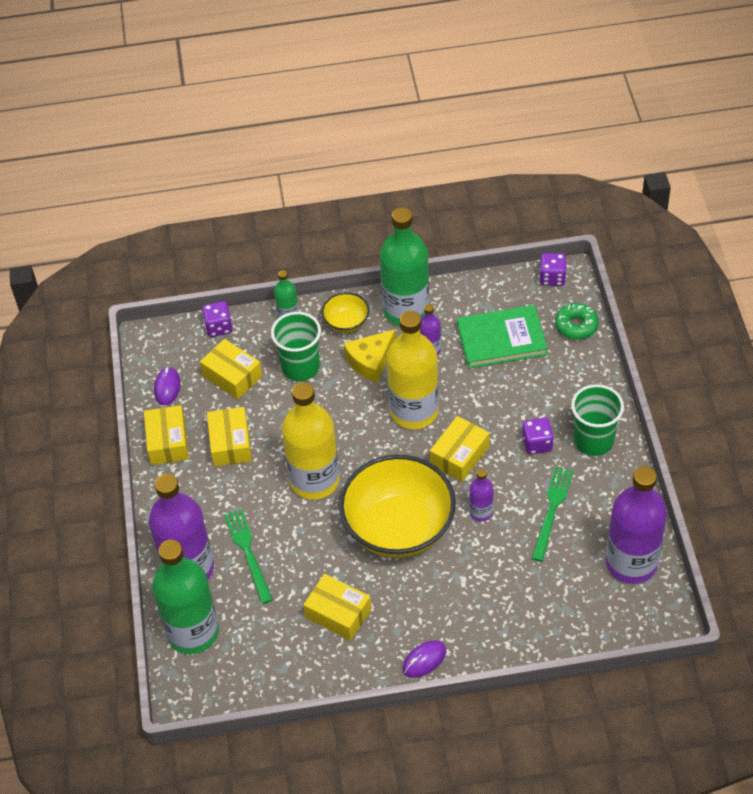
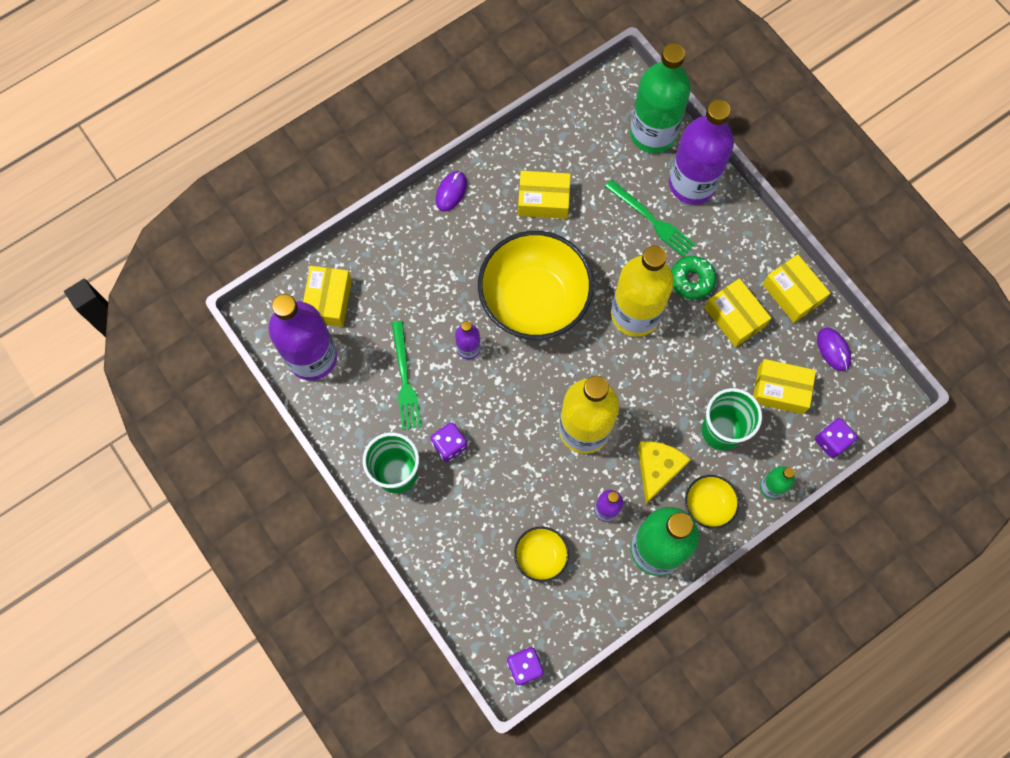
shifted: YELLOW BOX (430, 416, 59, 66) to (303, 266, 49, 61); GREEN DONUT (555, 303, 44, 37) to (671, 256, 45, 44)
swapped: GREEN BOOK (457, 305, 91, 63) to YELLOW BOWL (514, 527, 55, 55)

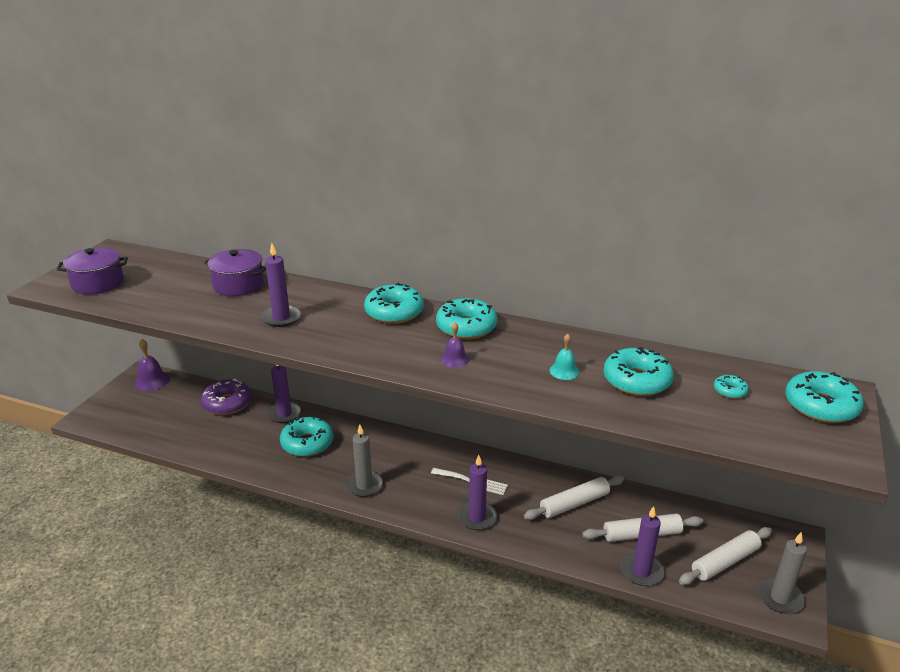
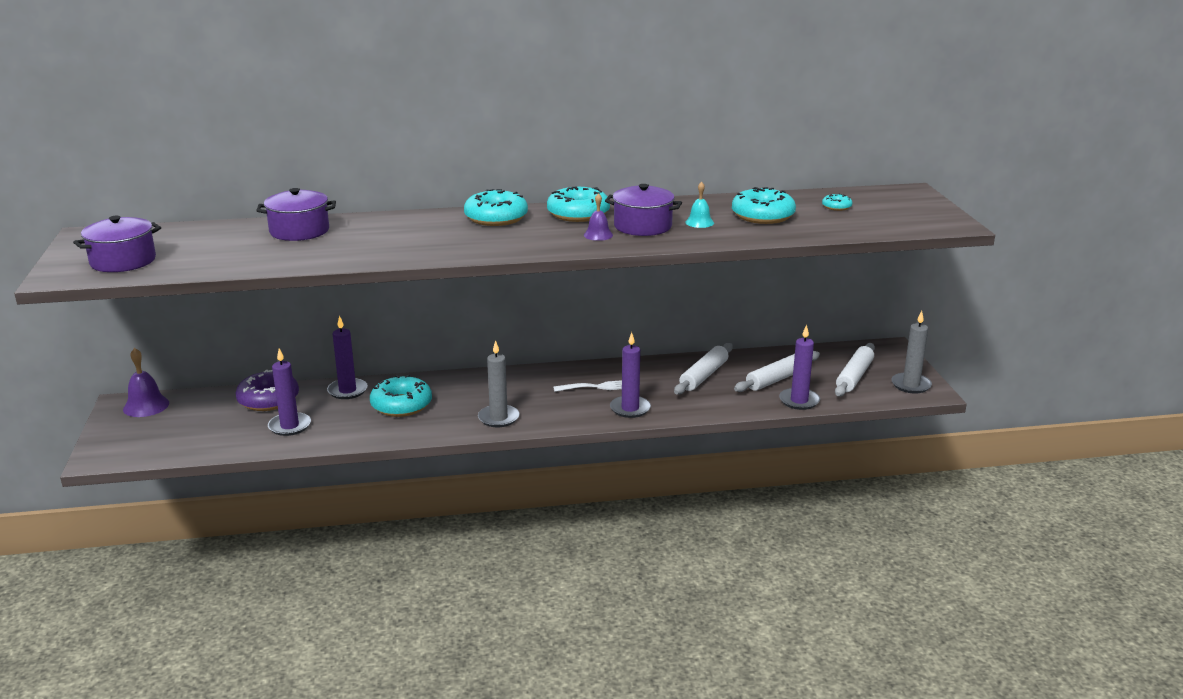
gone: TURQUOISE DONUT (785, 371, 79, 52)
new: PURPLE POT (605, 184, 77, 52)
shifted: PURPLE CANDLE (261, 244, 40, 83) to (268, 348, 43, 88)

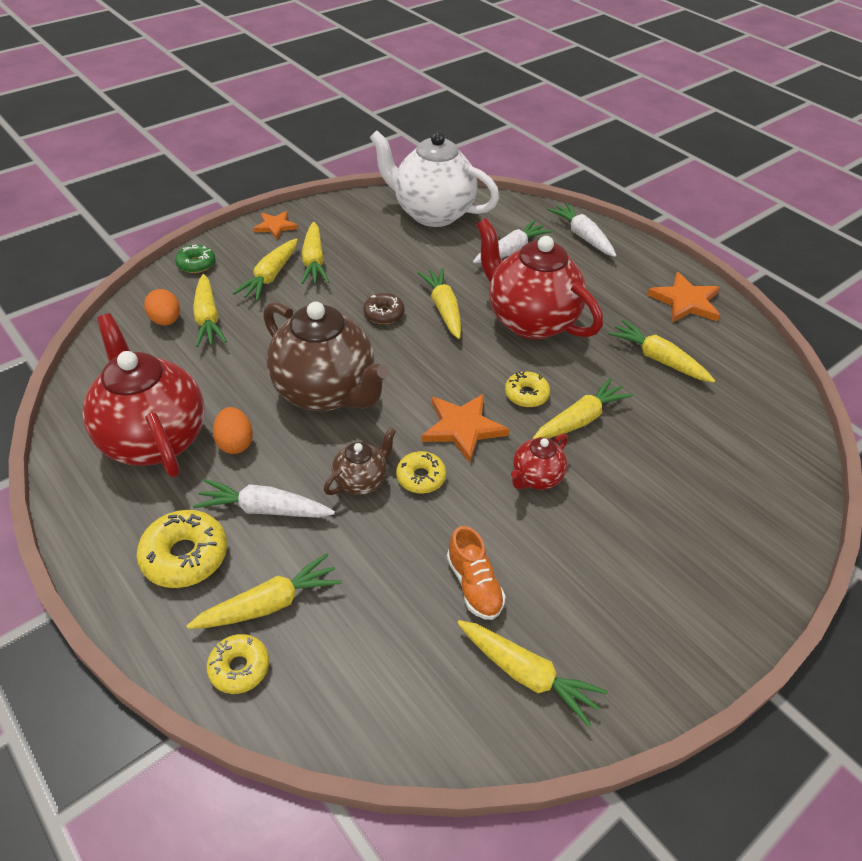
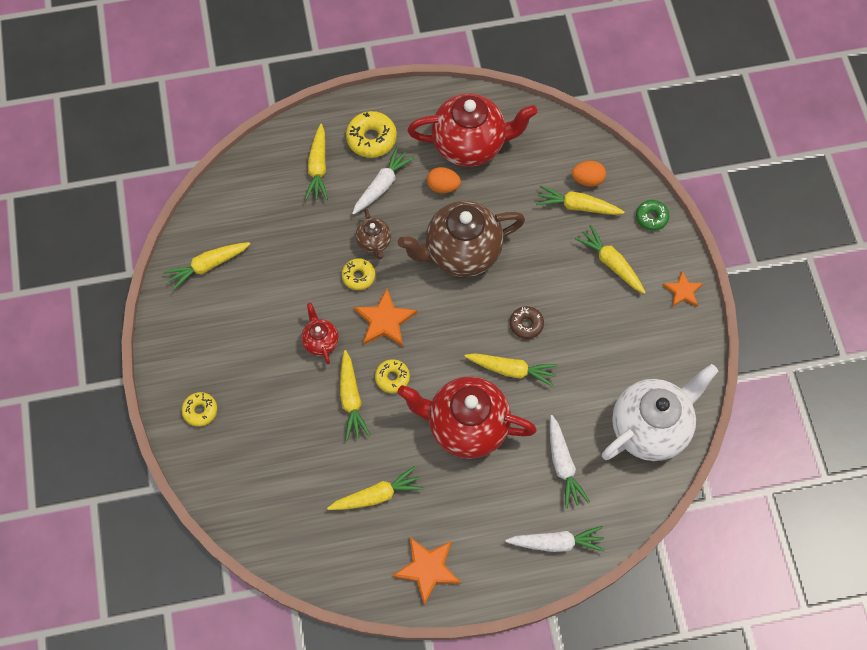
gone: YELLOW CARROT (301, 222, 28, 62); ORANGE SHOE (447, 526, 59, 94)
shifted: YELLOW DONUT (207, 634, 62, 60) to (182, 392, 35, 35)
rotated: RED TEAPOT (476, 218, 127, 122) = (398, 376, 139, 83) 150 degrees counterclockwise

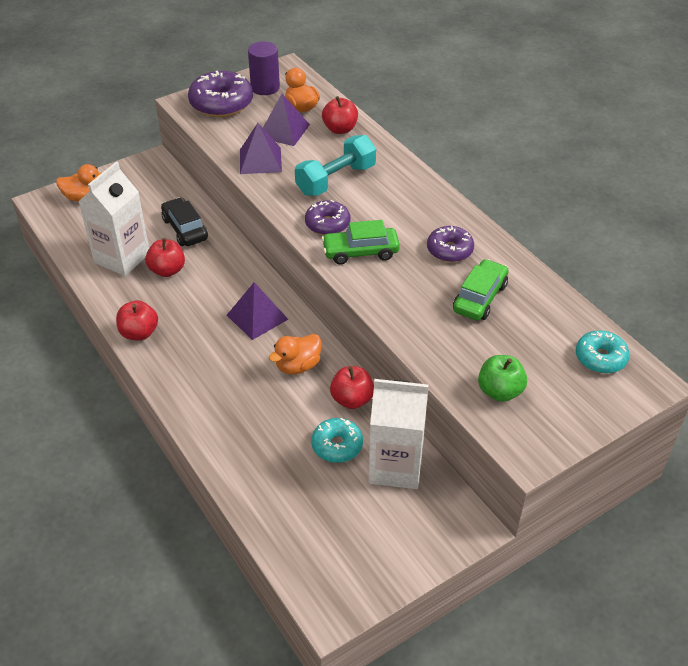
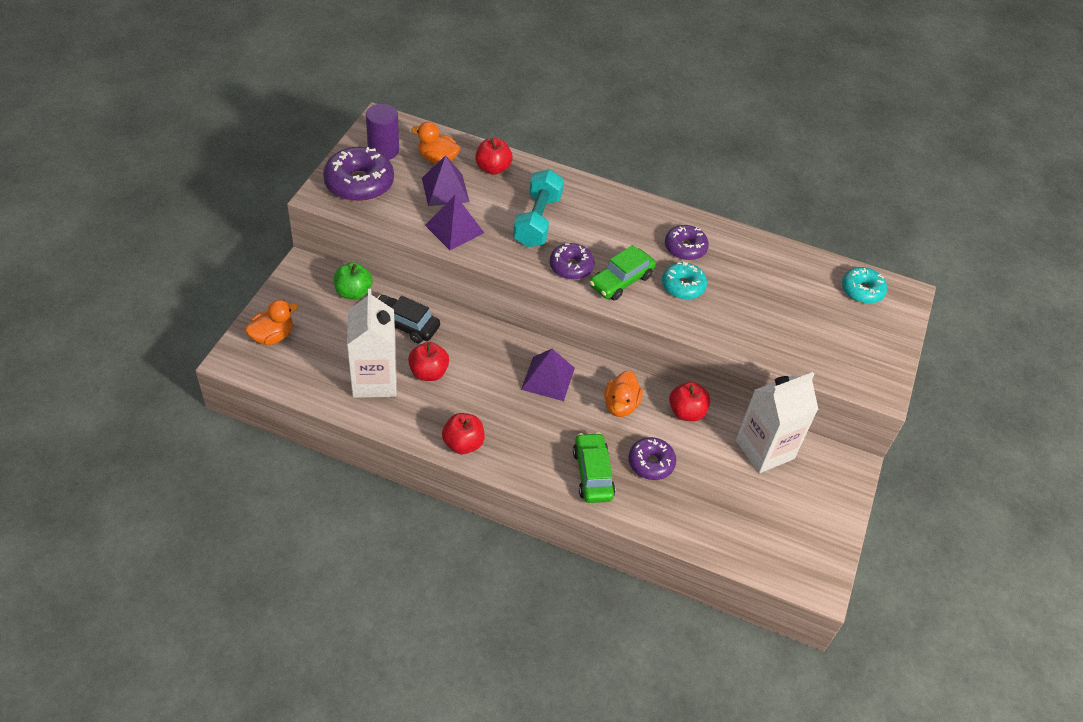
new: PURPLE DONUT (628, 437, 48, 43)
shifted: TURQUOISE DONUT (311, 418, 52, 45) to (662, 262, 45, 37); GREEN CAR (453, 259, 56, 61) to (573, 432, 42, 71); GREEN APPLE (478, 355, 49, 47) to (334, 262, 39, 38)

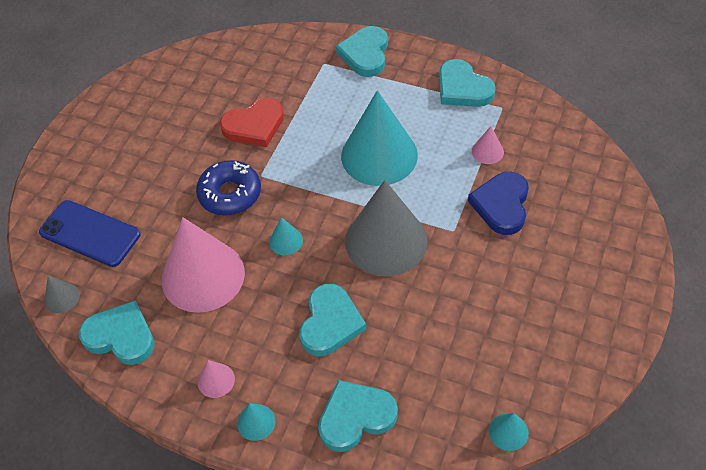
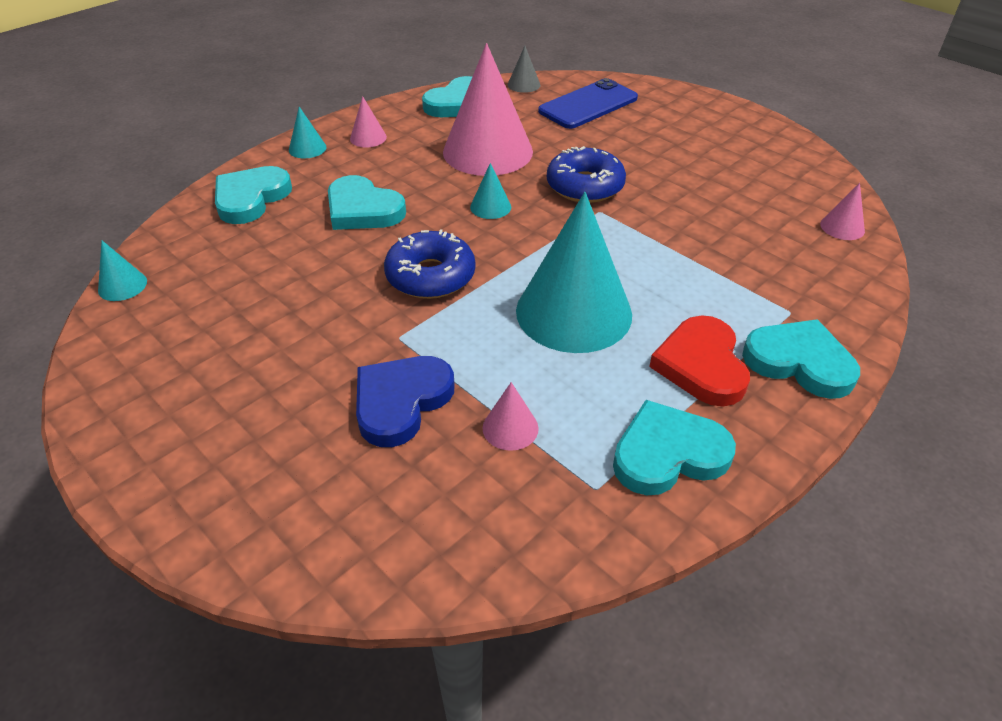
new: PINK CONE (820, 183, 45, 57)
shifted: RED HEART (220, 98, 64, 49) to (649, 315, 101, 91)
swapped: GREY CONE (345, 180, 83, 96) to BLUE DONUT (384, 230, 92, 69)
rotated: TURQUOISE HEART (318, 380, 80, 72) = (215, 166, 77, 58) 150 degrees counterclockwise; BLUE HEART (468, 172, 61, 63) = (356, 356, 99, 91) 90 degrees counterclockwise

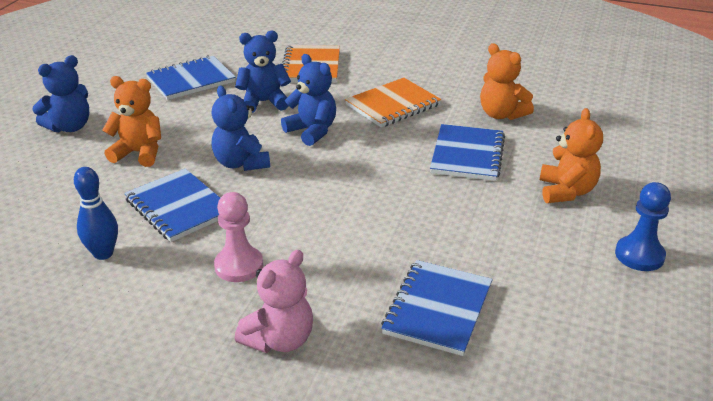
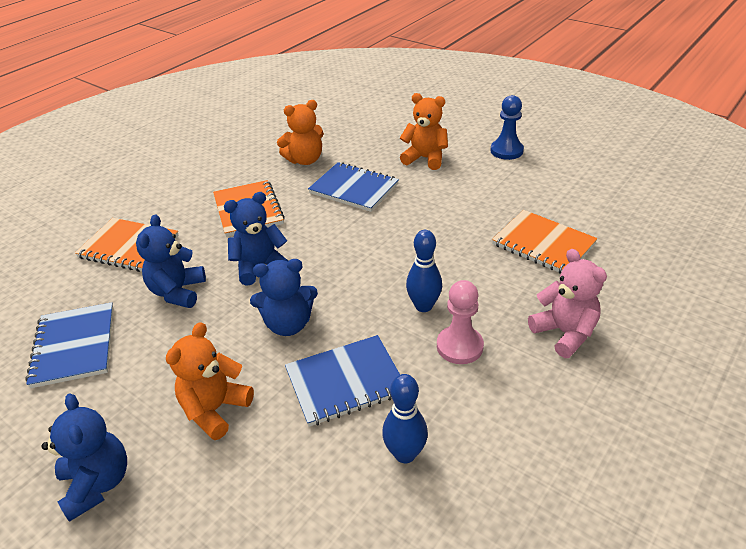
new: BLUE BOWLING PIN (406, 230, 36, 82)
repainted: BLUE NOTEBOOK (381, 260, 112, 96) to ORANGE NOTEBOOK (492, 210, 106, 64)

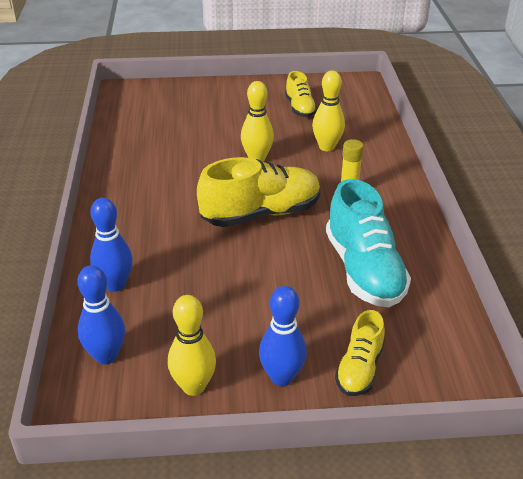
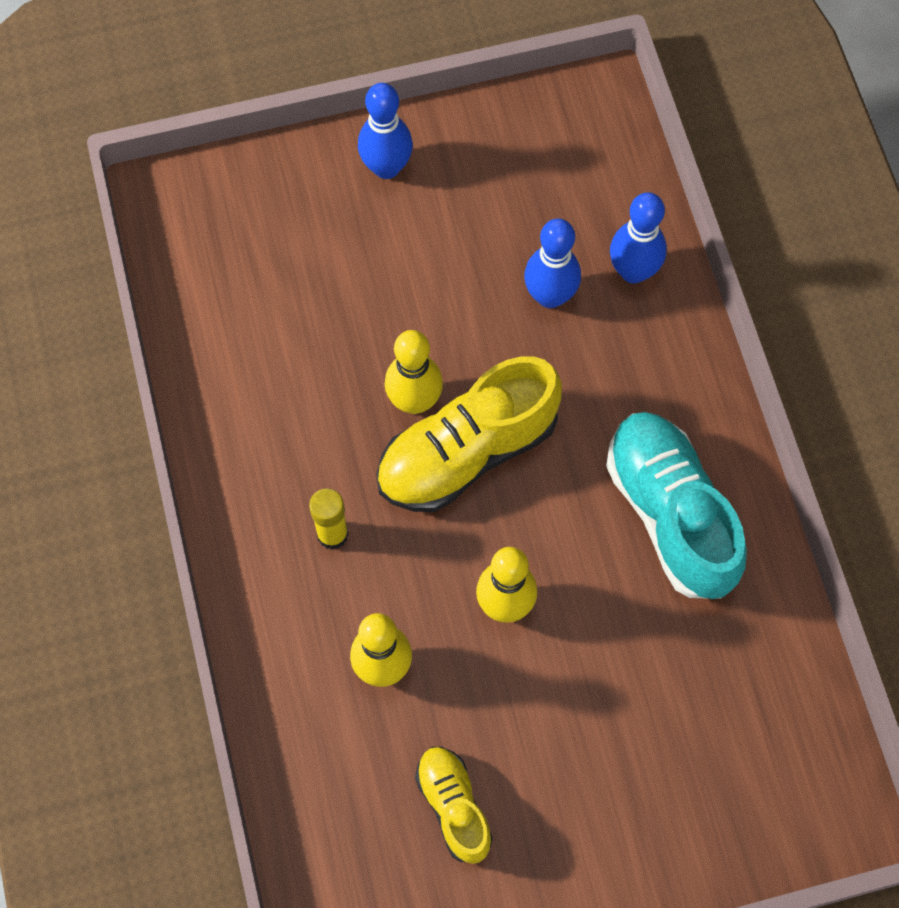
gone: YELLOW SHOE (335, 310, 50, 86)
shifted: BLUE BOWLING PIN (77, 265, 48, 99) to (524, 218, 57, 90); YELLOW BOWLING PIN (168, 295, 48, 101) to (385, 330, 58, 84); TURQUOISE SHOE (326, 179, 85, 128) to (606, 412, 141, 187)

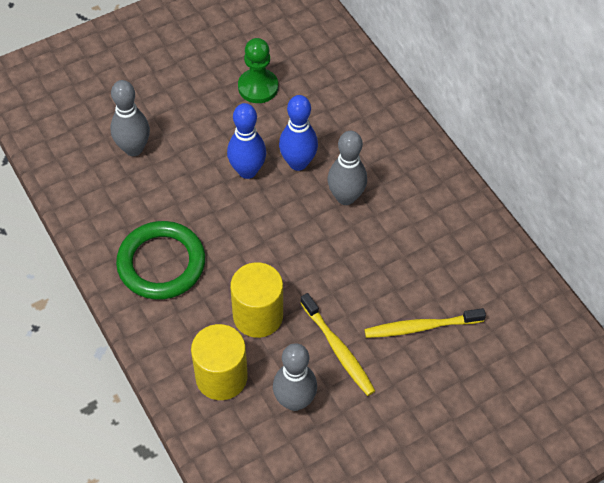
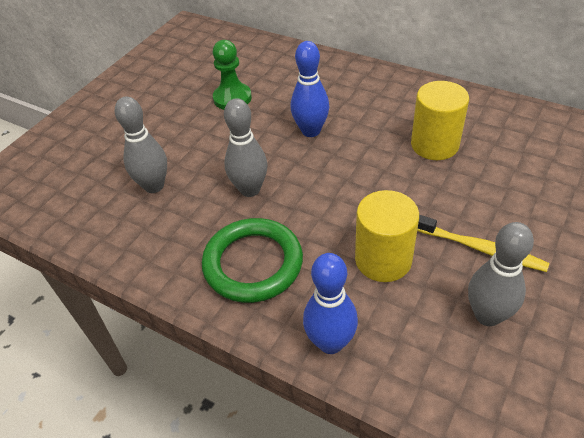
gone: YELLOW TOOTHBRUSH (364, 308, 122, 30)
shifted: YELLOW CYLINDER (191, 324, 57, 76) to (411, 81, 58, 79); BLUE BOWLING PIN (227, 103, 39, 76) to (303, 253, 55, 101); GREY BOWLING PIN (328, 131, 39, 74) to (224, 98, 43, 99)

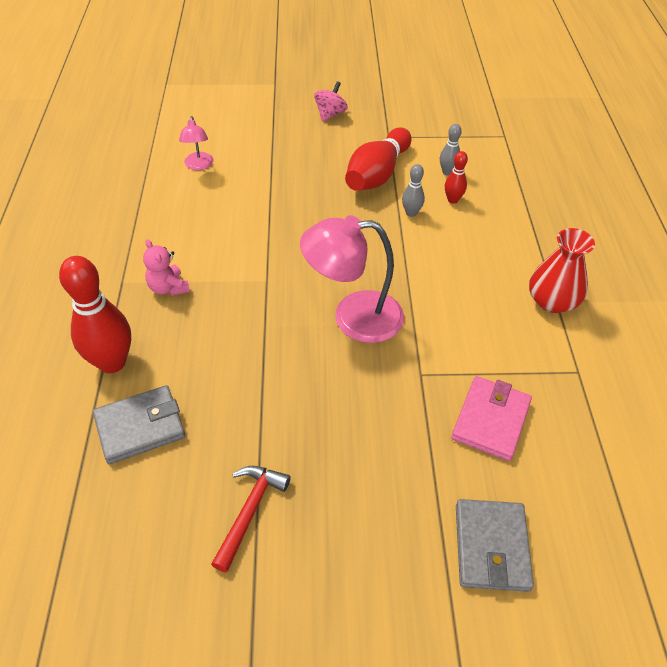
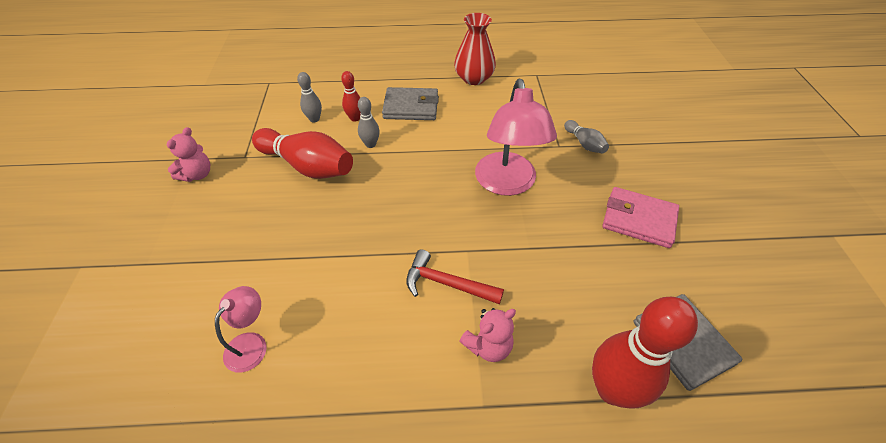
gone: PINK SPINNING TOP (314, 81, 34, 41)
new: PINK TEDDY BEAR (166, 127, 44, 55); GREY BOWLING PIN (564, 120, 45, 33)
shifted: RED HAMMER (211, 466, 80, 107) to (406, 249, 98, 56); PINK WALLET (451, 376, 81, 85) to (602, 187, 77, 61); GREY WALLET (456, 499, 78, 93) to (382, 87, 57, 33)
rotated: PINK LAMP (179, 116, 35, 54) = (215, 286, 51, 86) 60 degrees counterclockwise

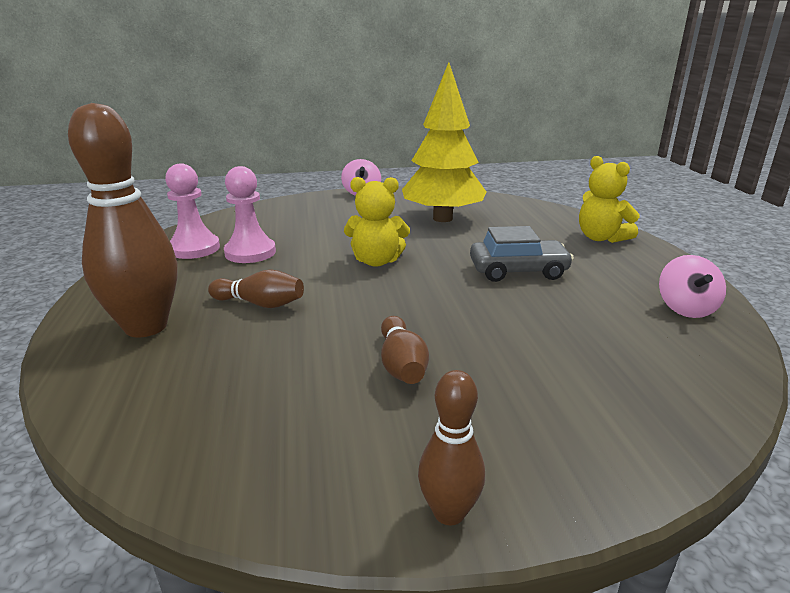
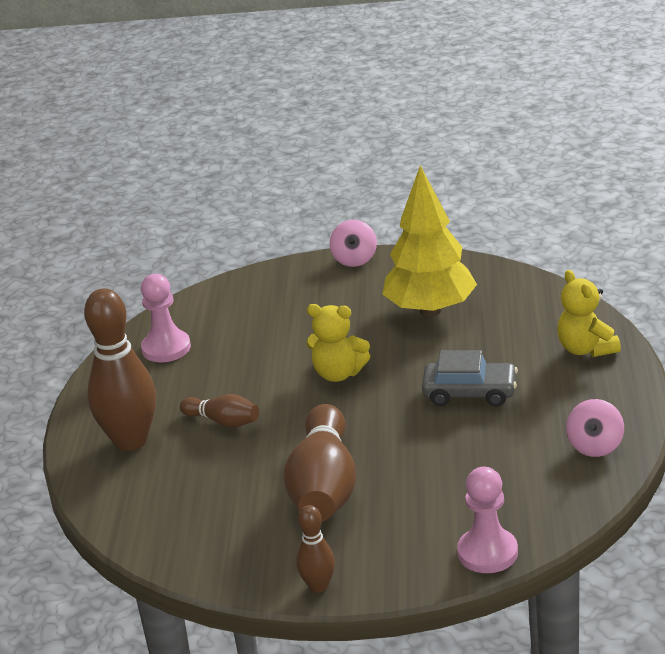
shifted: PINK PAWN (224, 166, 52, 97) to (457, 467, 61, 106)
scaled: BROWN BOWLING PIN (381, 316, 48, 68) = (283, 404, 73, 118) x1.99

